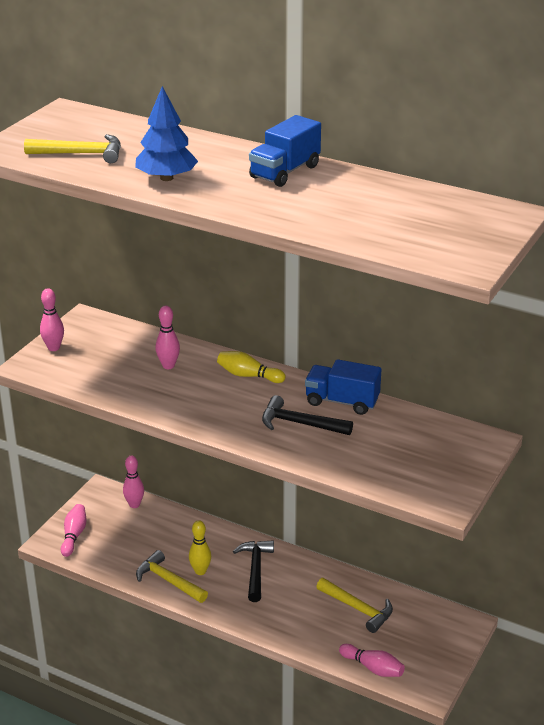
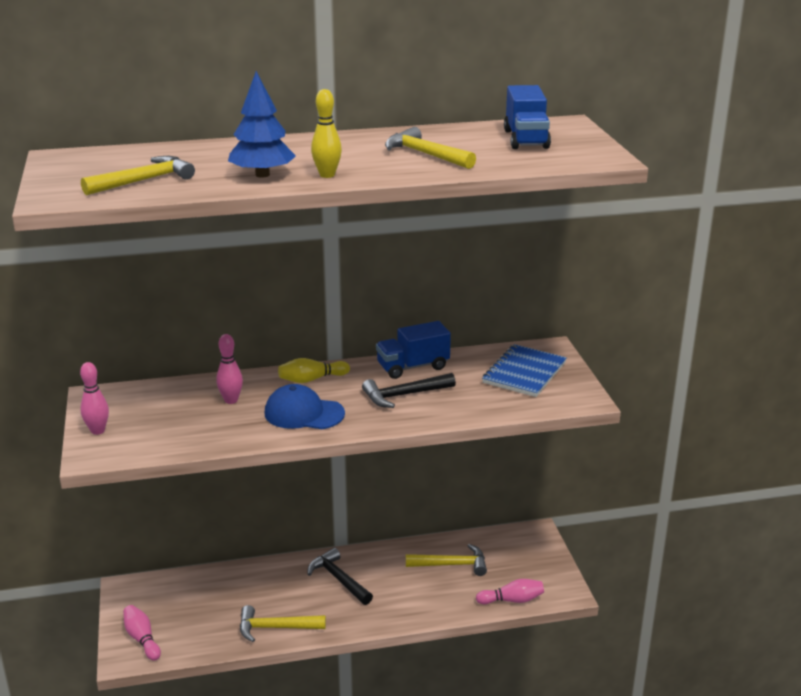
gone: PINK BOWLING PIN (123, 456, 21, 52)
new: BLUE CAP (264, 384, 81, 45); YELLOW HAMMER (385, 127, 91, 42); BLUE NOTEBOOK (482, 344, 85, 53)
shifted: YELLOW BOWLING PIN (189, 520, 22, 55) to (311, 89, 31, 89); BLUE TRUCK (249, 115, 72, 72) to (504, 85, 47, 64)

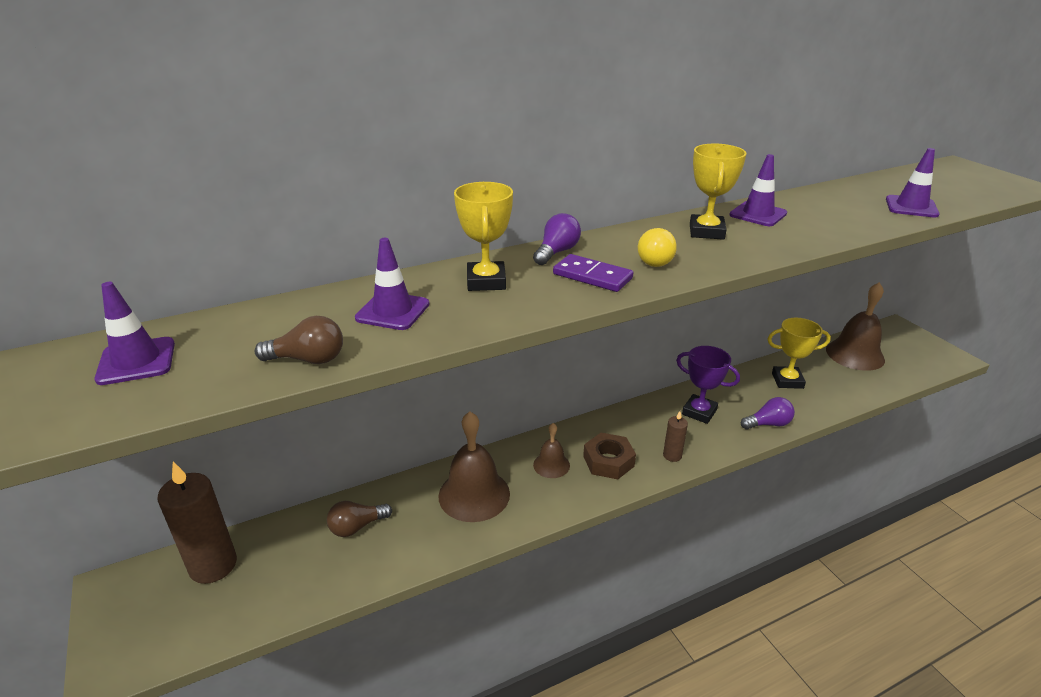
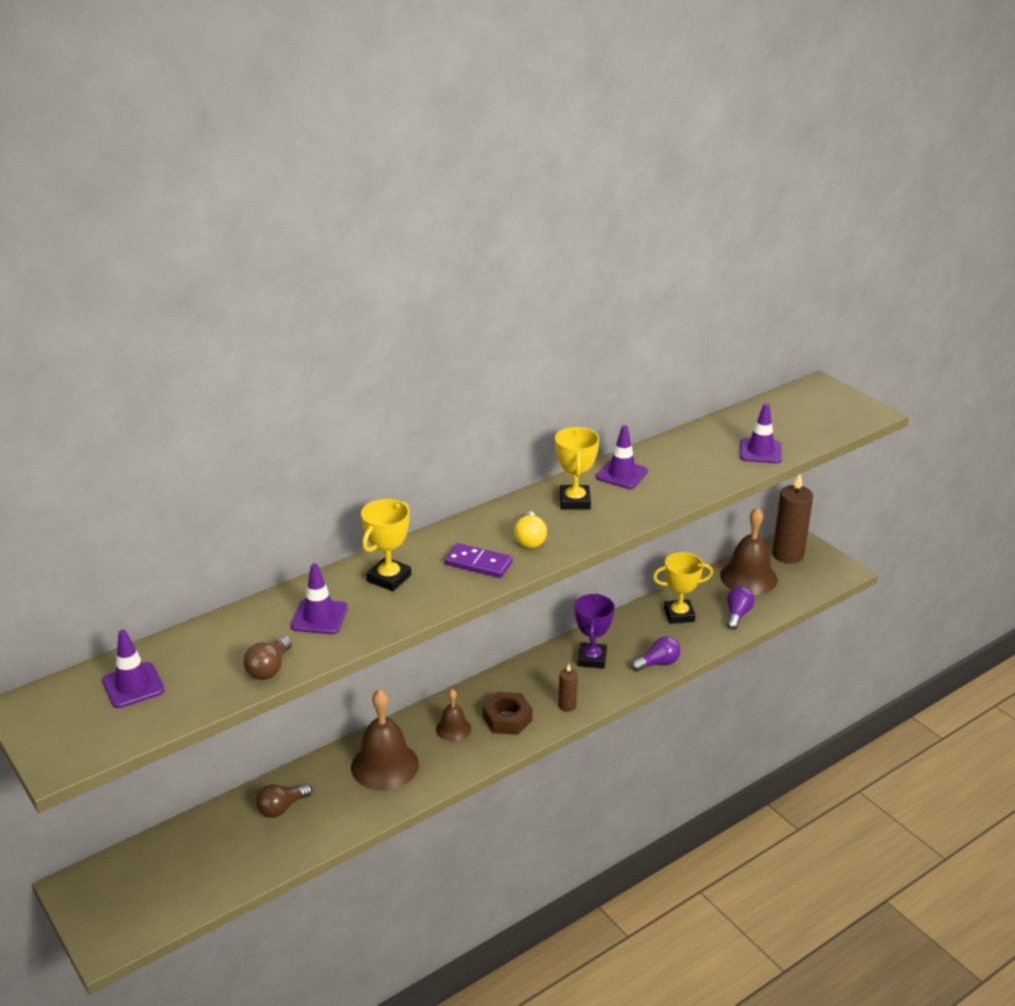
shifted: BROWN CANDLE (157, 462, 80, 122) to (772, 474, 41, 89); PURPLE LIGHT BULB (533, 213, 48, 52) to (727, 586, 28, 44)
rotated: BROWN LIGHT BULB (255, 316, 88, 48) = (243, 635, 49, 45) 120 degrees clockwise; YELLOW TROPHY (454, 182, 59, 109) = (361, 499, 50, 92) 45 degrees clockwise; PURPLE TROPHY (676, 346, 64, 78) = (575, 593, 40, 76) 75 degrees clockwise

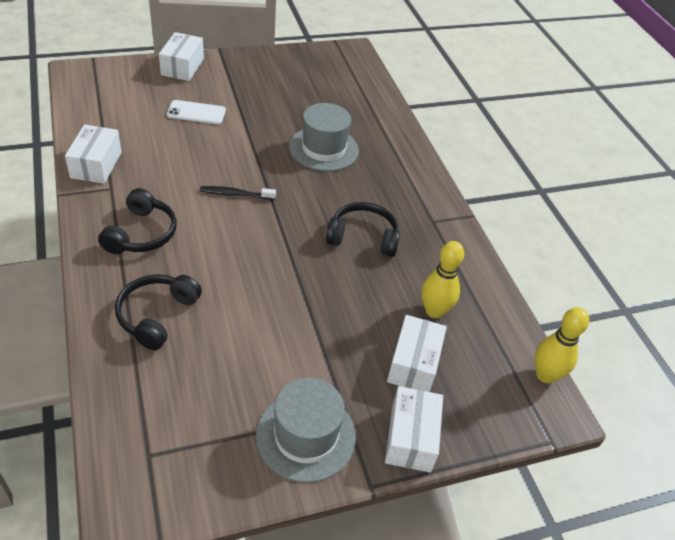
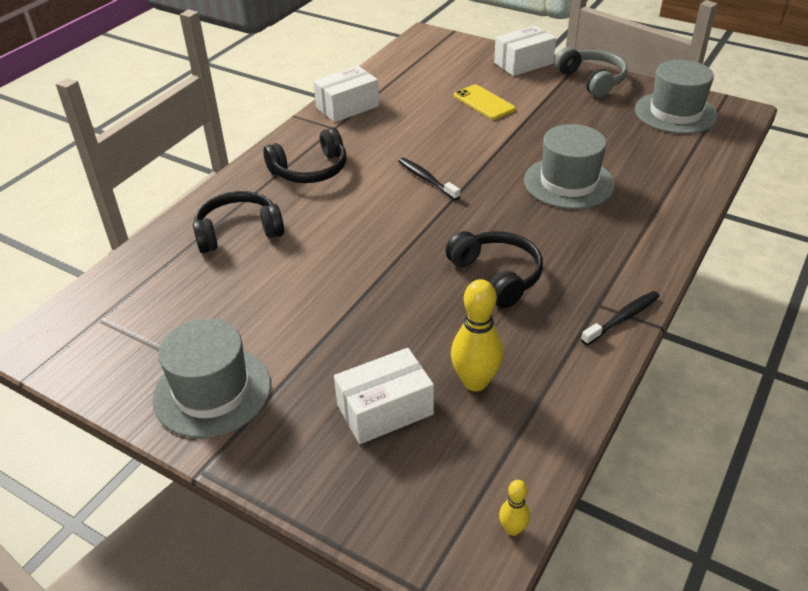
gone: WHITE BOX (385, 386, 58, 87)
new: GREY HEADPHONES (555, 47, 72, 50); BLACK TOOTHBRUSH (581, 291, 79, 54); GREY HAT (635, 60, 83, 74)
repainted: WHITE PHONE (167, 100, 59, 24) to YELLOW PHONE (454, 84, 62, 36)
scaled: YELLOW BOWLING PIN (535, 307, 54, 76) = (499, 480, 31, 56) x0.51

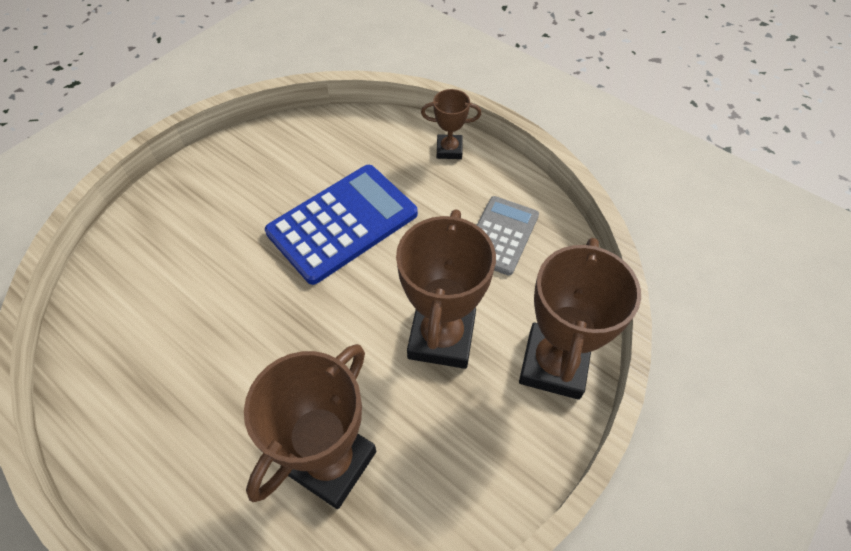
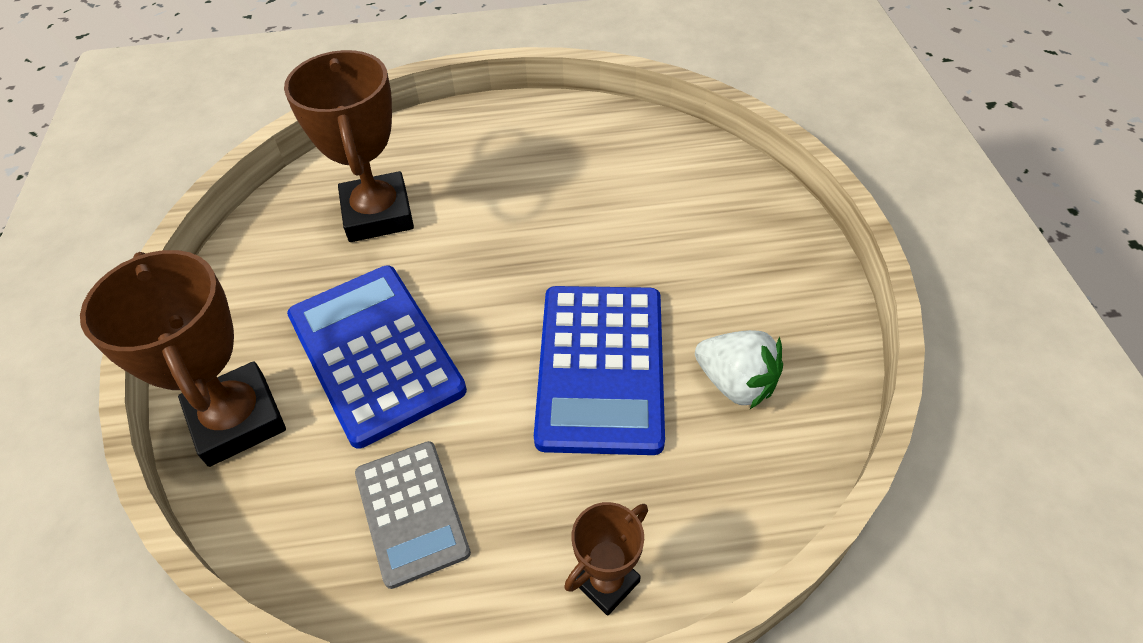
new: WHITE STRAWBERRY (695, 330, 88, 80)
swapped: BROWN TROPHY (396, 210, 100, 159) to BLUE CALCULATOR (287, 266, 180, 183)

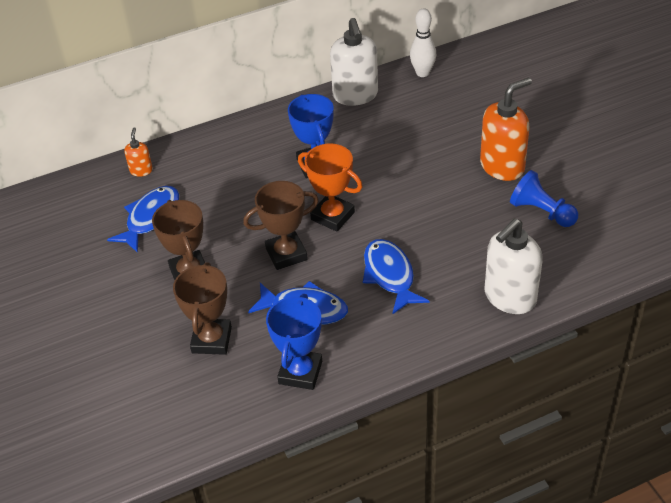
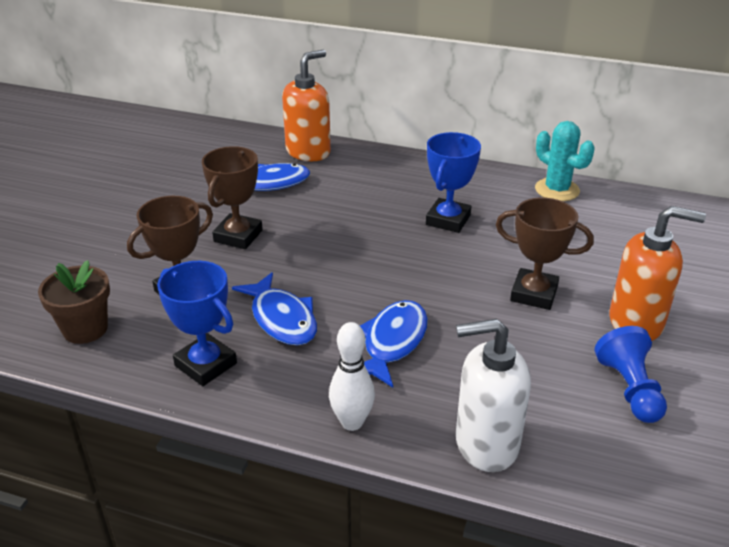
gone: ORANGE TROPHY (298, 144, 65, 88)
new: BROWN FLOWER POT (38, 260, 72, 84)
shifted: BROWN TROPHY (243, 181, 76, 89) to (496, 197, 98, 113); WHITE BOWLING PIN (410, 8, 26, 69) to (329, 322, 46, 109)
swapped: WHITE SOAP DISPENSER (330, 18, 48, 88) to TURQUOISE CACTUS (535, 121, 60, 80)
rotated: BLUE TROPHY (266, 294, 56, 96) = (157, 261, 80, 125) 75 degrees clockwise
scaled: ORANGE SOAP DISPENSER (124, 127, 29, 50) = (282, 50, 49, 111) x2.07

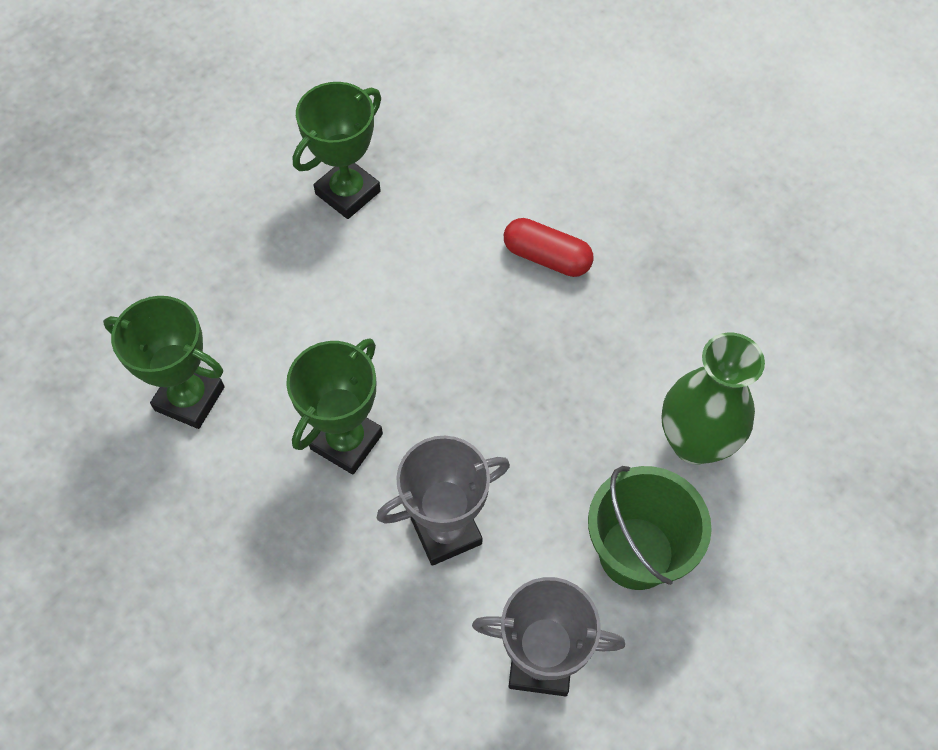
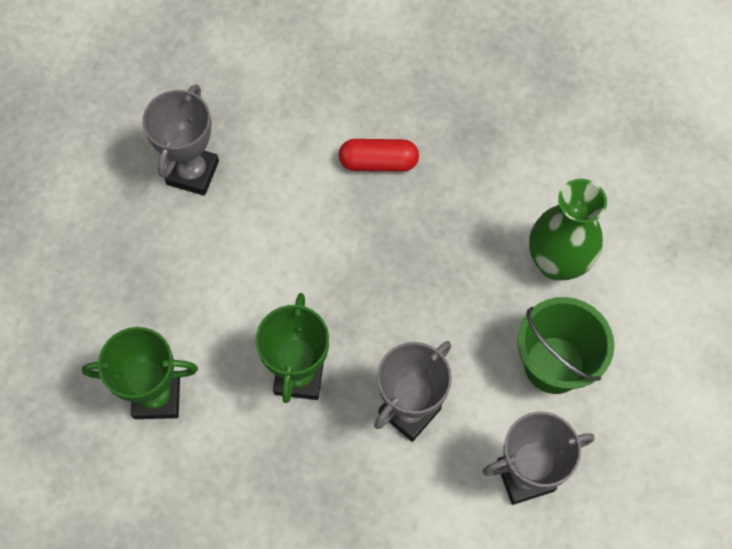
repainted: GREEN TROPHY (293, 82, 88, 137) to GREY TROPHY (142, 84, 77, 112)

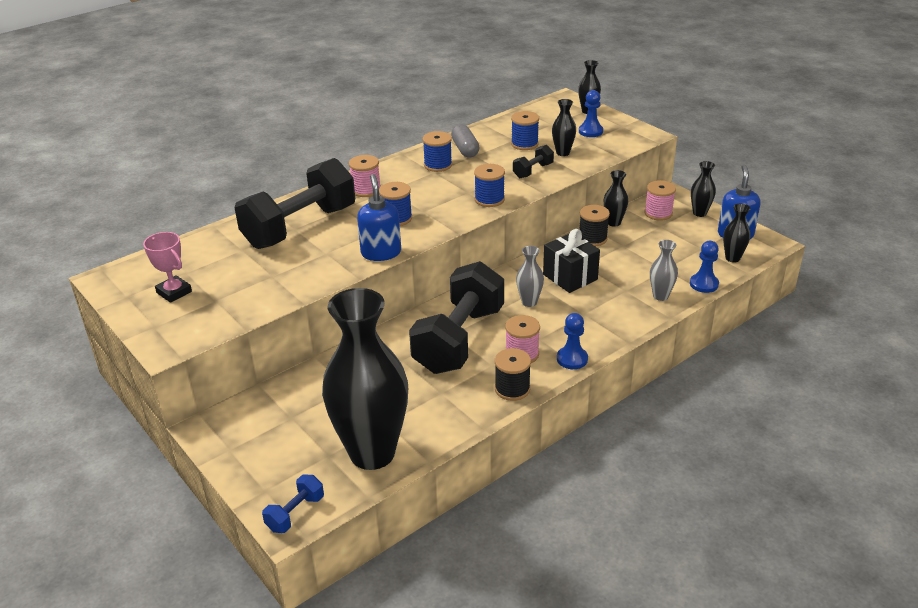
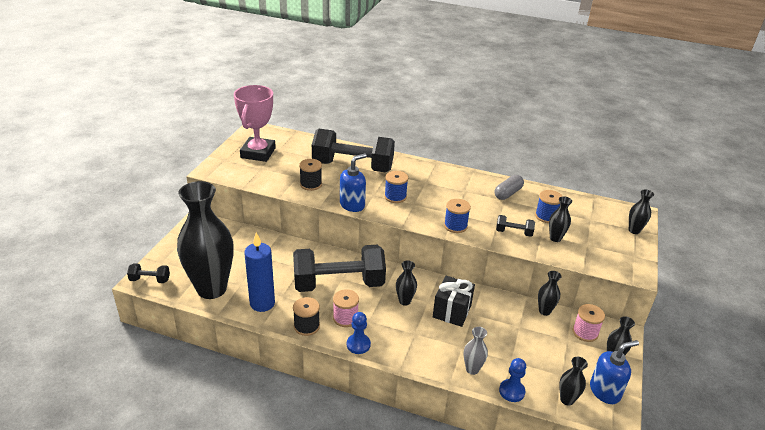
gone: PINK SPOOL (349, 155, 32, 42); BLUE SPOOL (423, 131, 29, 41); BLUE PAWN (579, 90, 24, 47)
new: BLUE CANDLE (244, 233, 31, 79)
shifted: BLACK SPOOL (580, 205, 30, 41) to (299, 159, 23, 32)
repainted: BLUE DUMBBELL (262, 475, 62, 58) to BLACK DUMBBELL (127, 263, 43, 20); GREY VASE (516, 246, 28, 61) to BLACK VASE (396, 260, 21, 46)
scaled: PINK TROPHY (143, 232, 49, 71) = (234, 85, 42, 77) x1.79

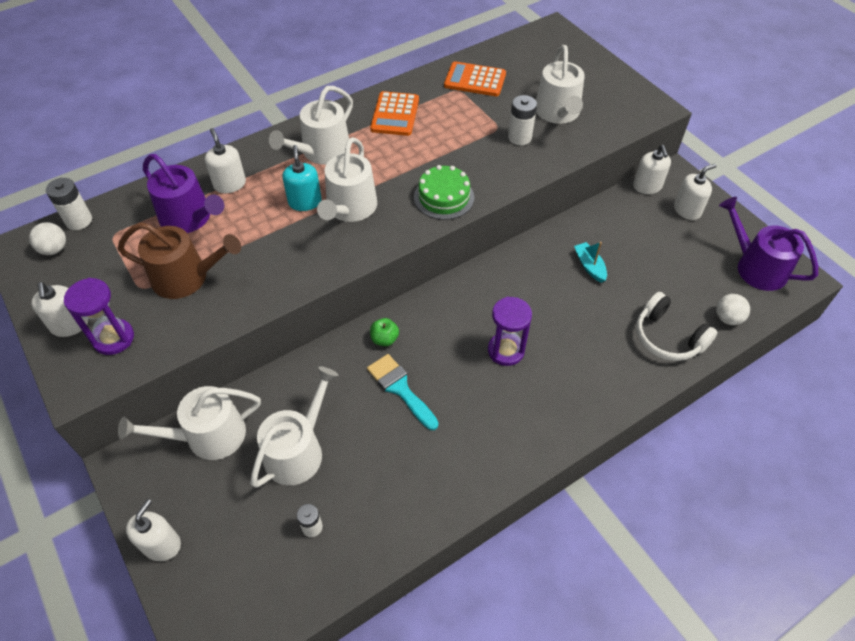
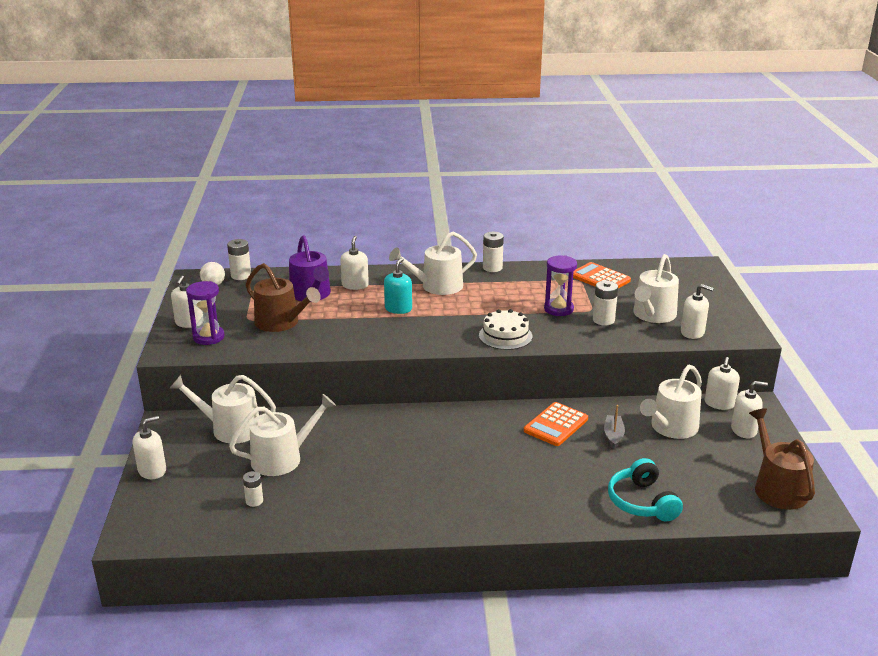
gone: TURQUOISE BRUSH (367, 354, 71, 76); GREEN APPLE (370, 318, 29, 28); WHITE BALL (716, 294, 34, 31)
new: WHITE BATTERY (483, 232, 21, 40); WHITE SOAP DISPENSER (681, 284, 33, 55)
shifted: WHITE WATERING CAN (317, 137, 60, 85) to (640, 365, 62, 74); ORANGE CALCULATOR (370, 91, 49, 45) to (524, 402, 64, 44); PURPLE HOURGLASS (488, 297, 44, 69) to (544, 255, 33, 61)
repainted: GREEN CAKE (414, 165, 60, 55) to WHITE CAKE (479, 309, 54, 41); TURQUOISE BOAT (574, 242, 33, 41) to GREY BOAT (604, 405, 21, 44); WHITE HEADPHONES (636, 292, 82, 69) to TURQUOISE HEADPHONES (608, 458, 75, 64); PURPLE WATERING CAN (719, 197, 99, 94) to BROWN WATERING CAN (749, 408, 66, 102)

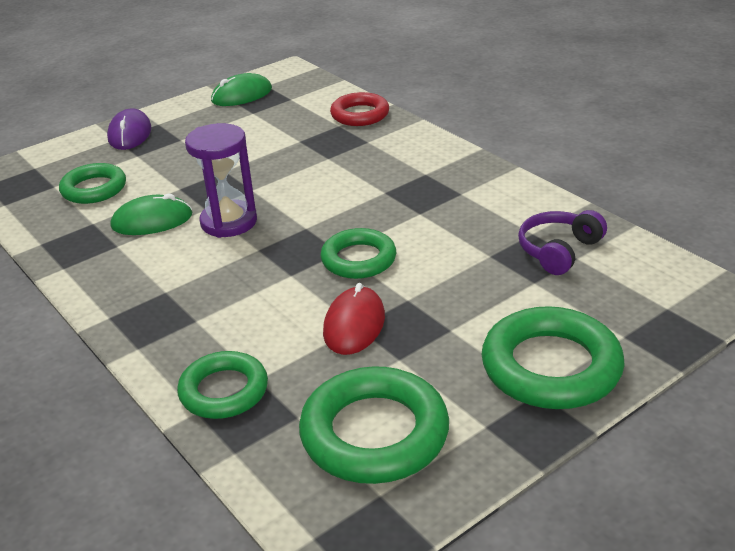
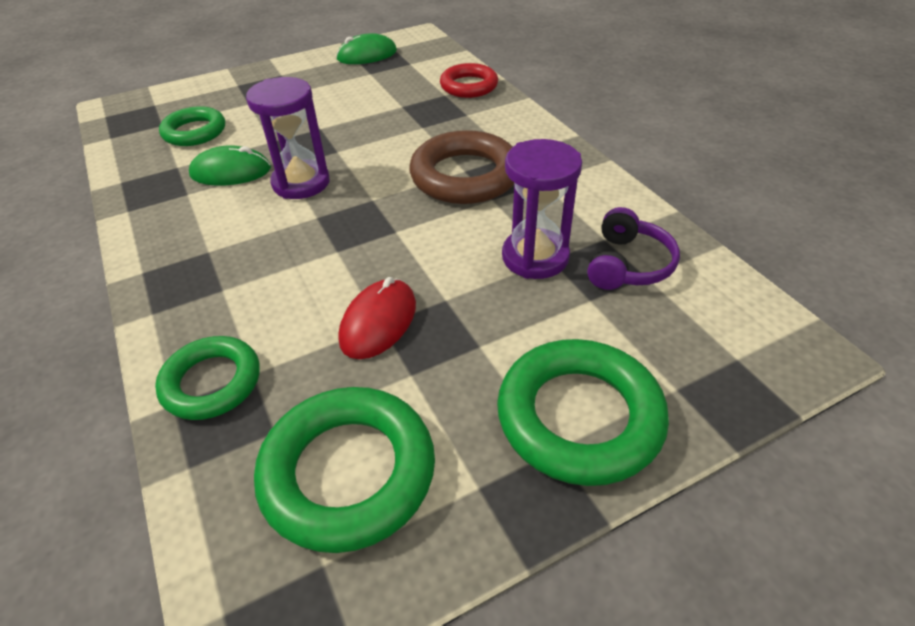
gone: PURPLE MOUSE (107, 108, 44, 42); GREEN RING (321, 228, 75, 51)
new: BROWN RING (410, 130, 104, 74); PURPLE HOURGLASS (502, 139, 80, 140)
rotated: PURPLE HEADPHONES (518, 210, 89, 65) = (587, 207, 93, 83) 150 degrees clockwise

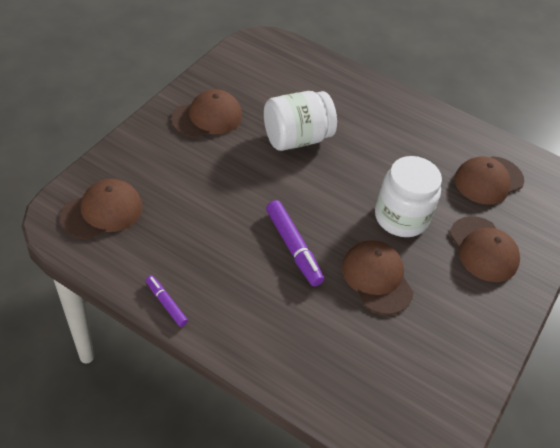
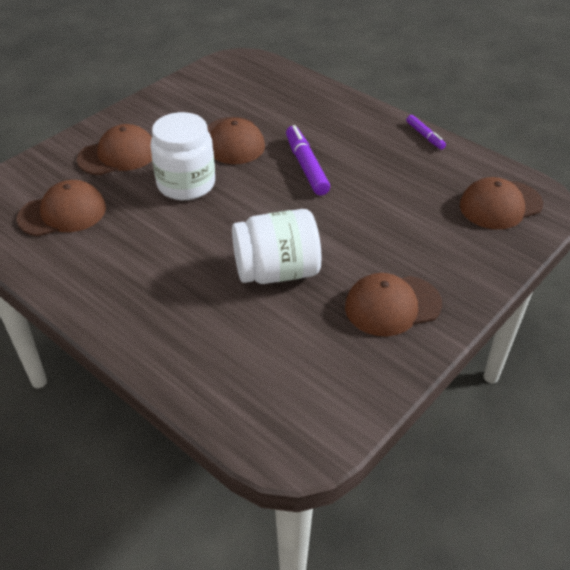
rotated: BROWN CAP (450, 216, 70, 66) = (77, 124, 75, 51) 75 degrees clockwise

